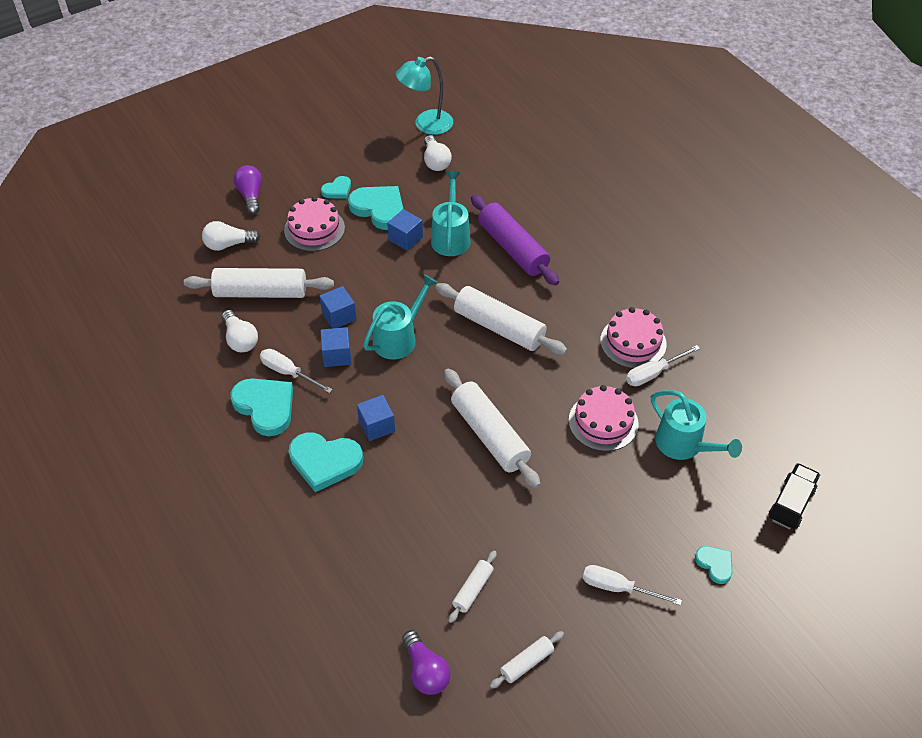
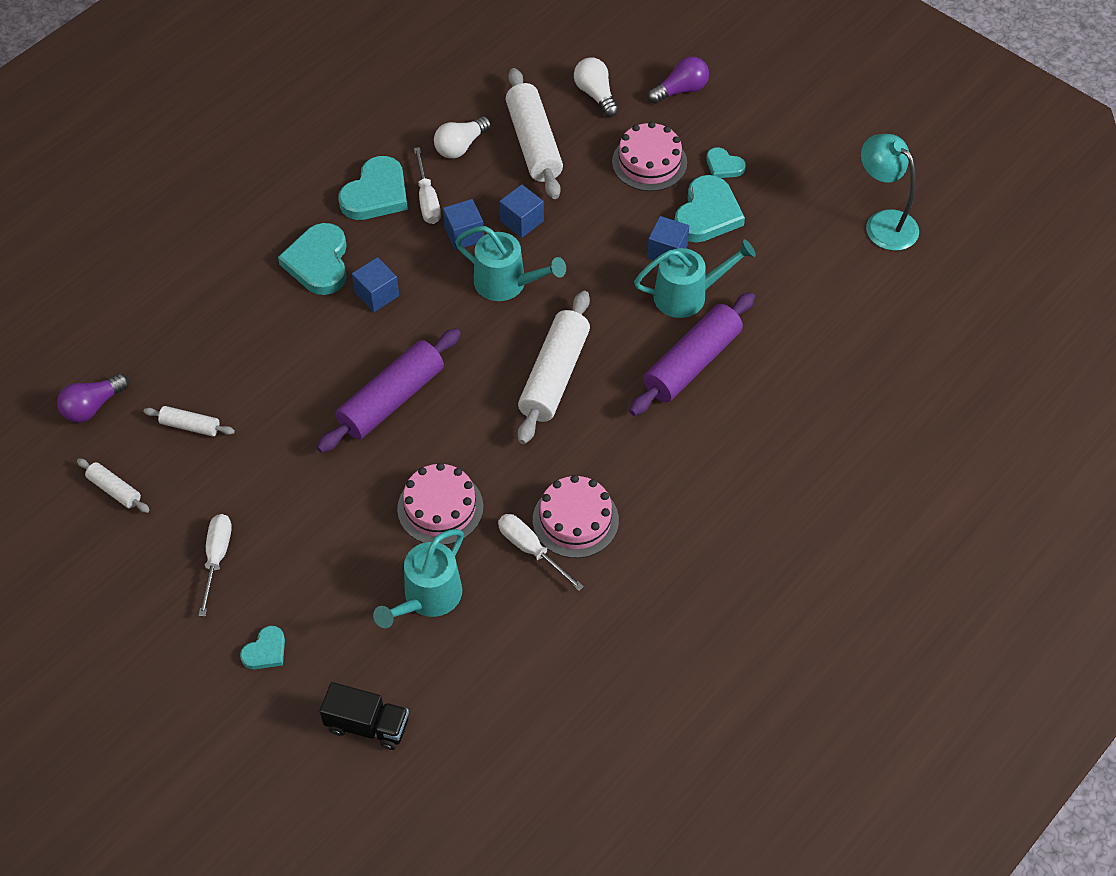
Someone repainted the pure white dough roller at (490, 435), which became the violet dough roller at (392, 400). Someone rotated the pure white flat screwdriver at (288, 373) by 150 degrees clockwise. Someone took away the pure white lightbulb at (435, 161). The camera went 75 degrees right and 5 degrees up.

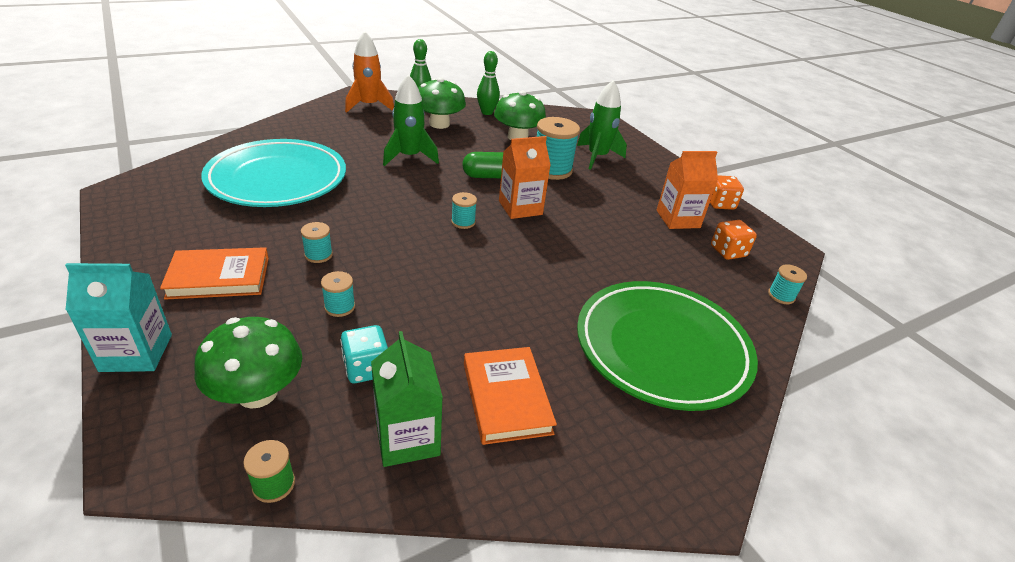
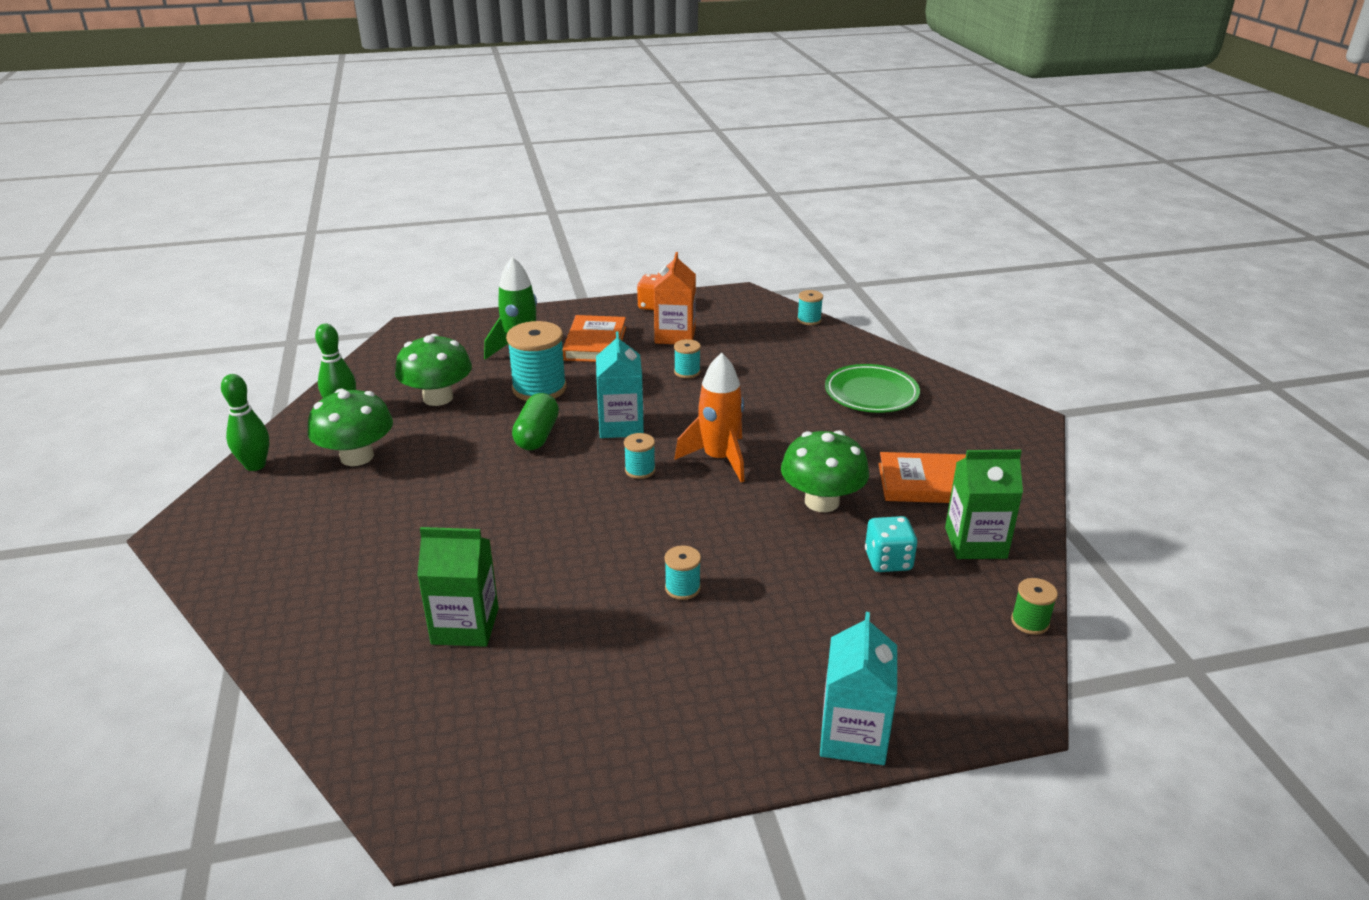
Someone swapped the aqua plate at (277, 179) for the green milk carton at (465, 626). Someone carried the orange hardcover from (219, 277) to (595, 343). Someone repainted the orange milk carton at (520, 208), which became the aqua milk carton at (621, 426). Someone carried the aqua reel of thread from (340, 307) to (687, 372). Someone carried the orange spaceship from (369, 106) to (719, 459). Someone carried the green fungus from (257, 393) to (822, 501). Someone scaled the green plate at (662, 348) by 0.59. Someone took away the green spaceship at (409, 157). Someone took away the orange dice at (728, 252). The camera went 70 degrees left and 5 degrees down.

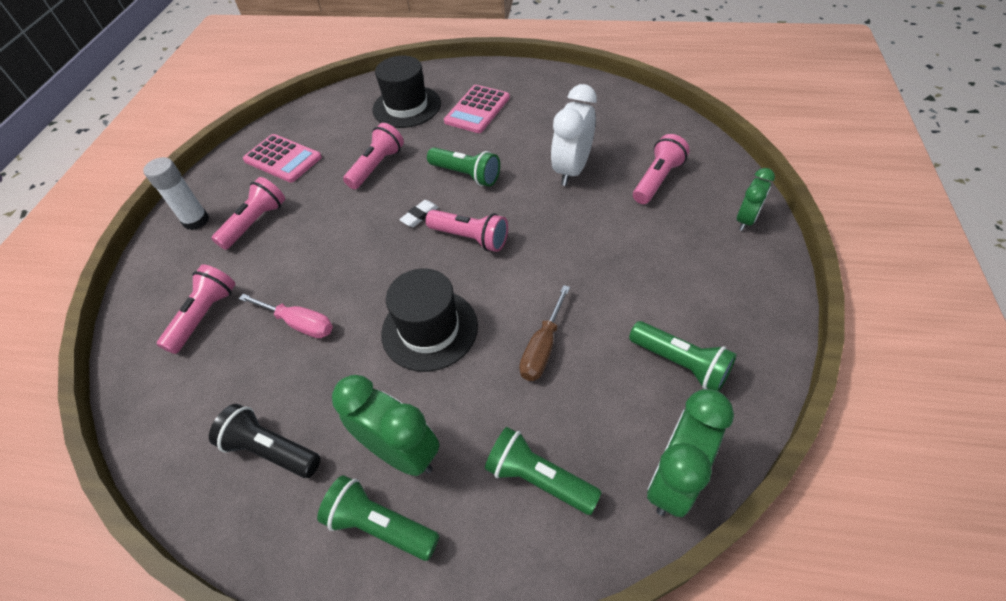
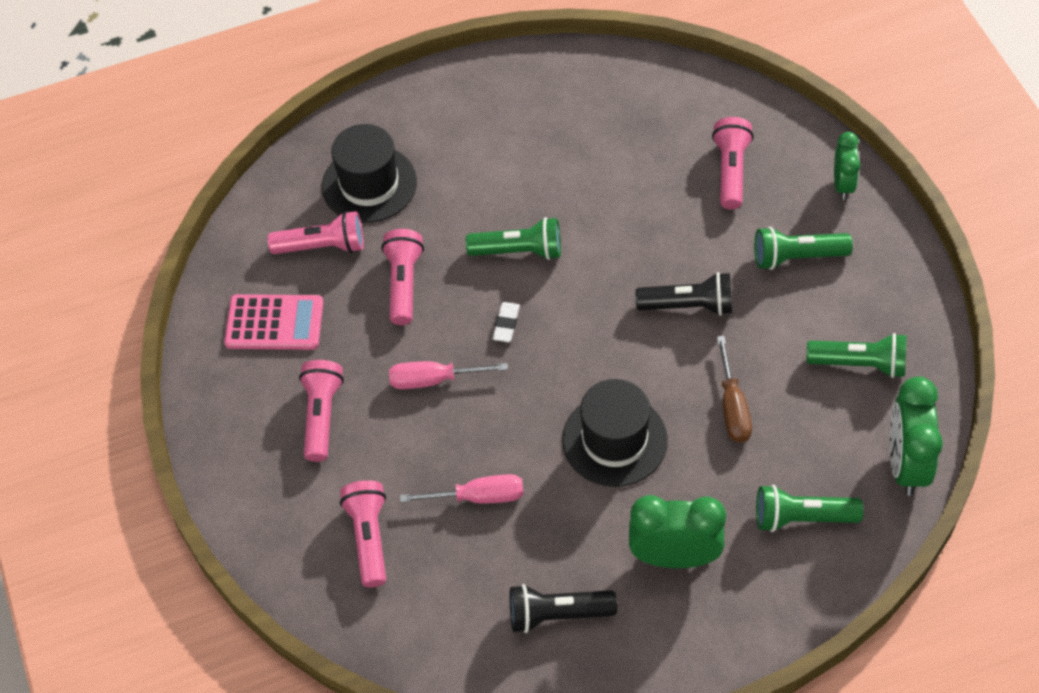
Someone carried the rosy flashlight from (470, 238) to (322, 246). Someone put down the rosy flat screwdriver at (434, 379). Someone put down the black flashlight at (688, 305). Someone carried the green flashlight from (380, 525) to (797, 257). Someone took away the pure white glue stick at (196, 221). Someone took away the rosy adding machine at (477, 110). Someone took away the pure white bedside clock at (571, 170). The camera went 30 degrees left and 5 degrees up.

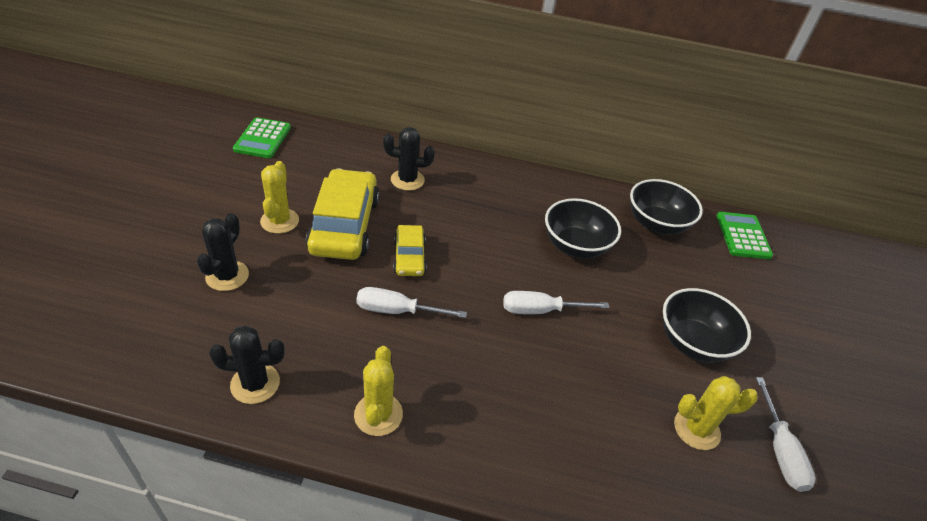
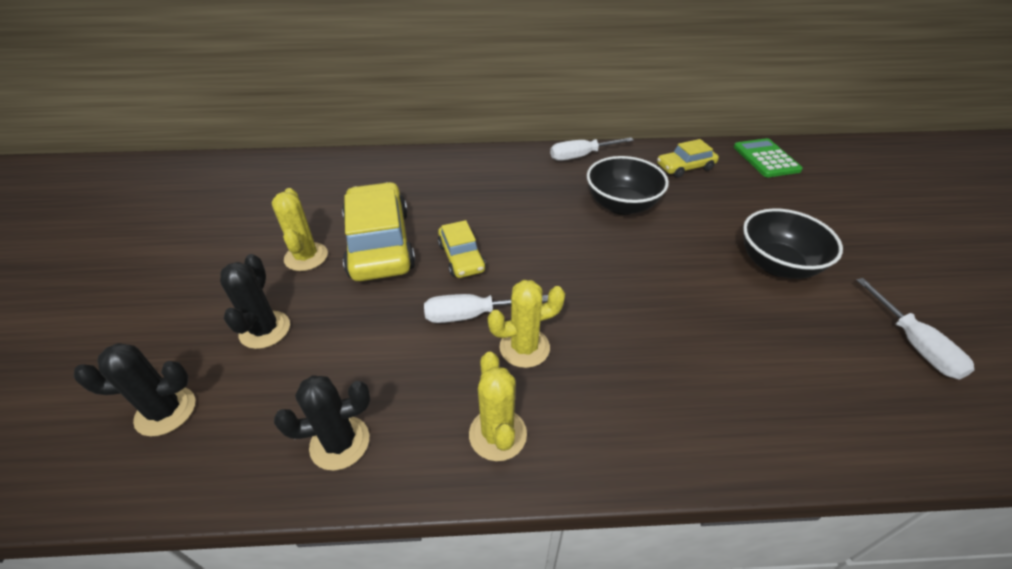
Someone carried the black saguaro cactus from (407, 180) to (166, 411). Someone carried the golden saguaro cactus from (696, 429) to (524, 347). Someone carried the pure white flat screwdriver from (540, 310) to (580, 156). Someone swapped the black serving bowl at (656, 224) for the golden toy car at (685, 167). Someone took away the green adding machine at (262, 138). The camera went 10 degrees left and 0 degrees up.

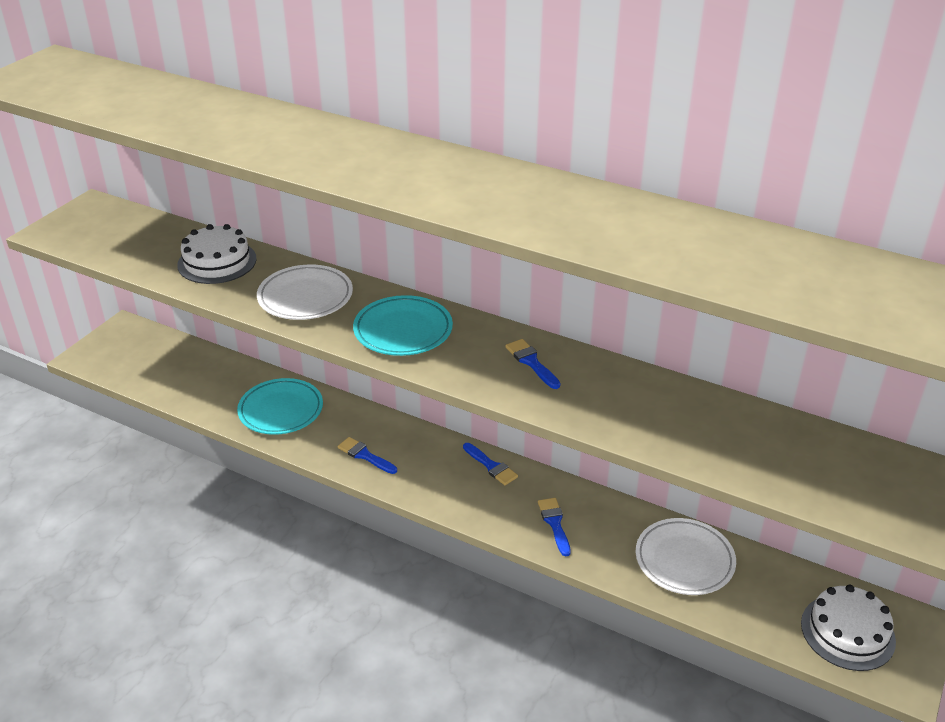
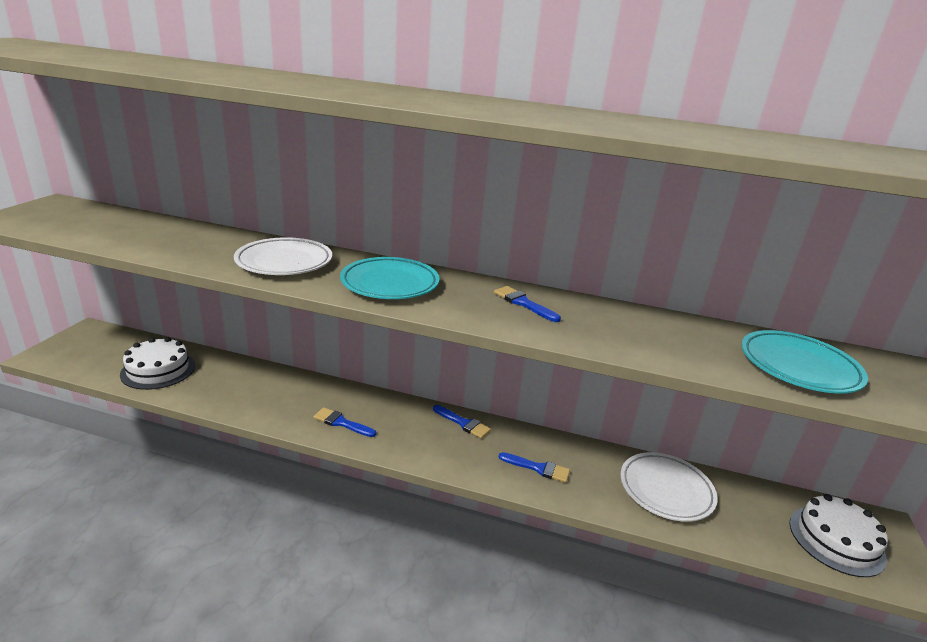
Someone carried the pure white gateau from (217, 262) to (158, 370). Someone rotated the blue paint brush at (554, 523) by 135 degrees clockwise. Someone carried the aqua plate from (281, 410) to (799, 367). The camera went 15 degrees left and 10 degrees down.

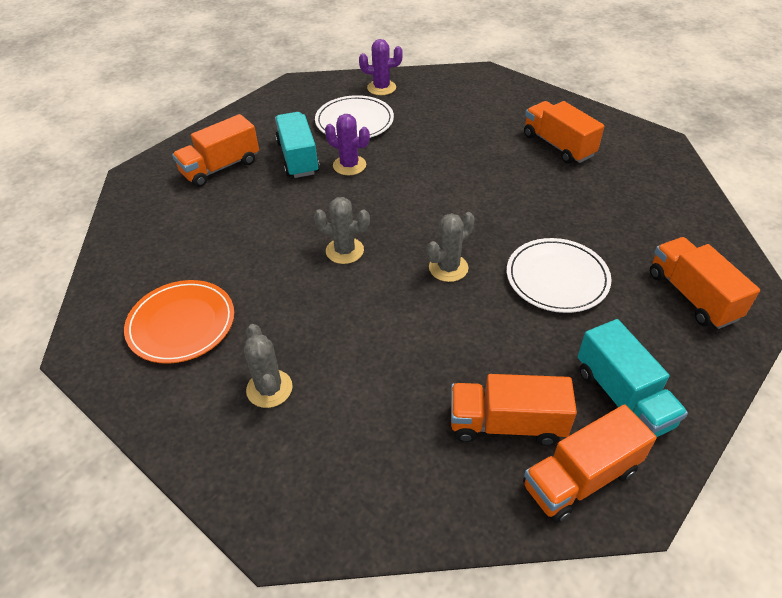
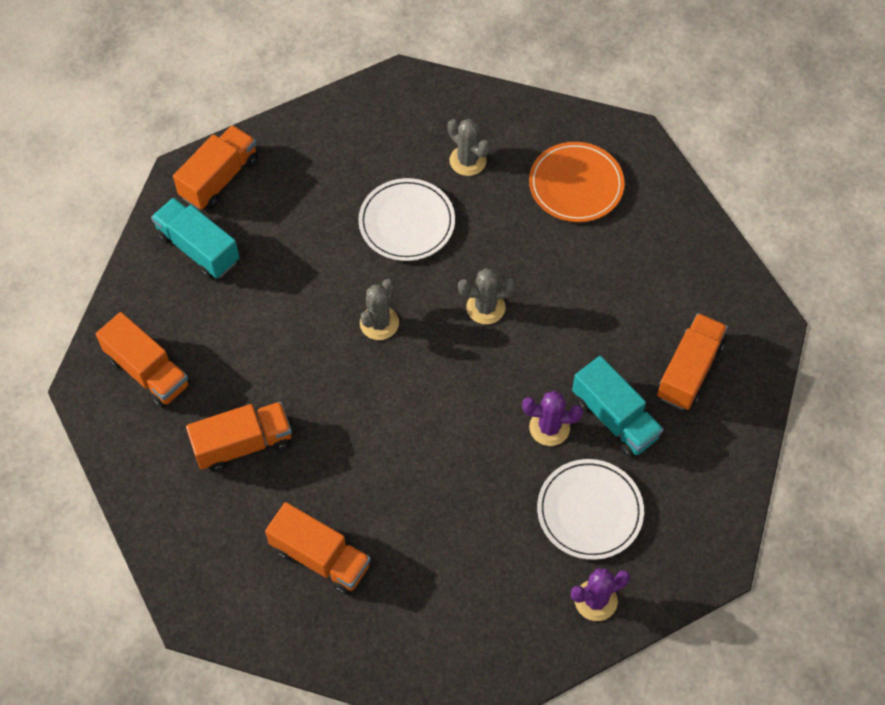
Someone carried the orange toy truck from (506, 424) to (243, 444). Someone carried the pure white plate from (557, 278) to (406, 222). The camera went 155 degrees right and 15 degrees up.

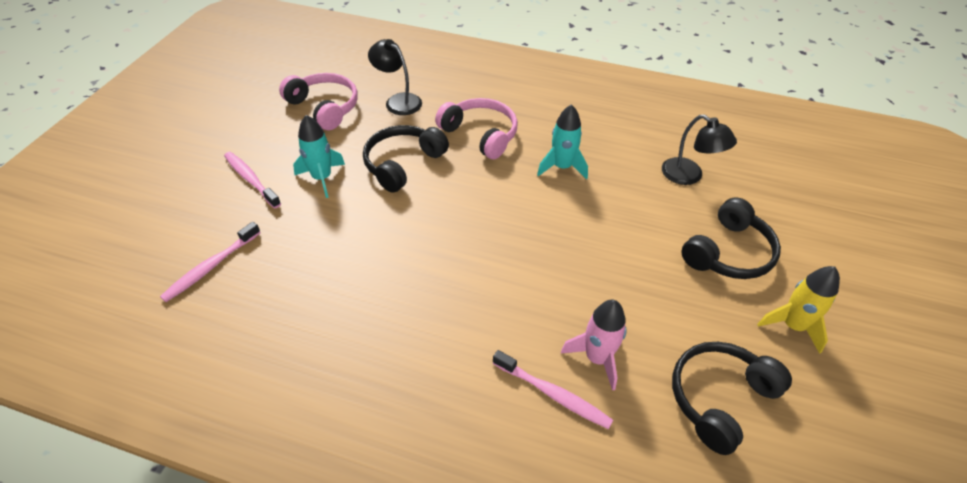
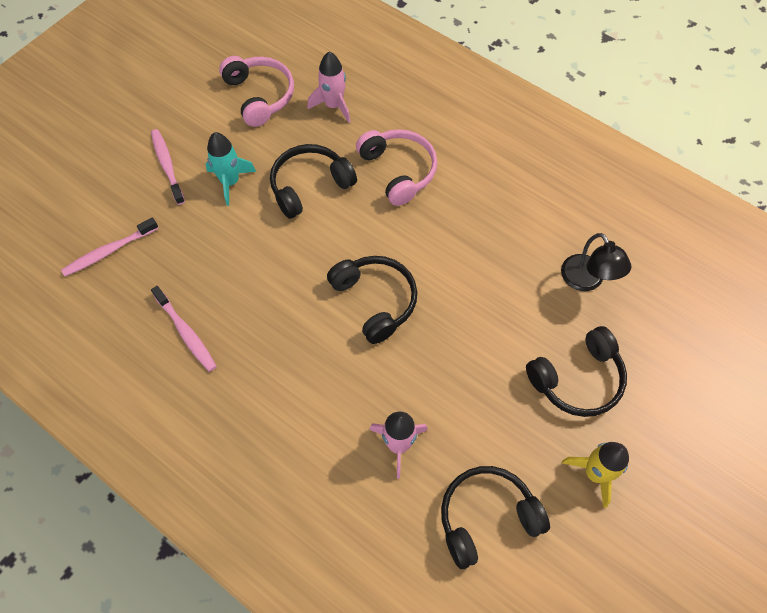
Someone carried the rosy tooth brush from (553, 394) to (186, 333). Someone swapped the black reading lamp at (398, 101) for the rosy spaceship at (334, 106). Someone put down the black headset at (375, 300). Someone took away the aqua spaceship at (562, 167). The camera went 20 degrees right and 15 degrees up.

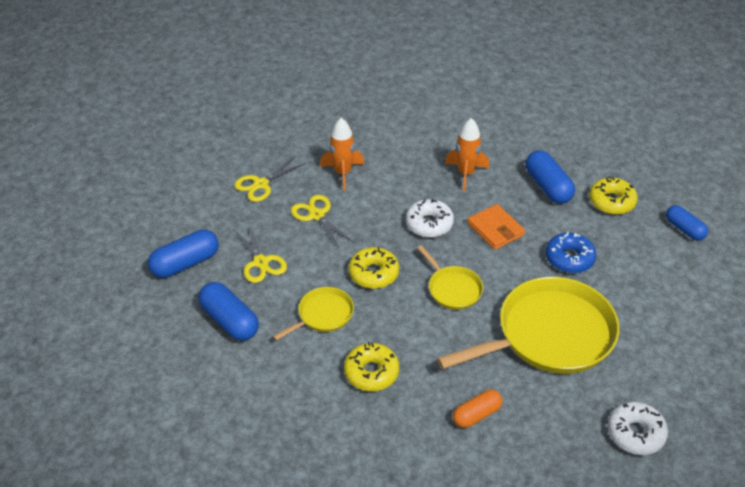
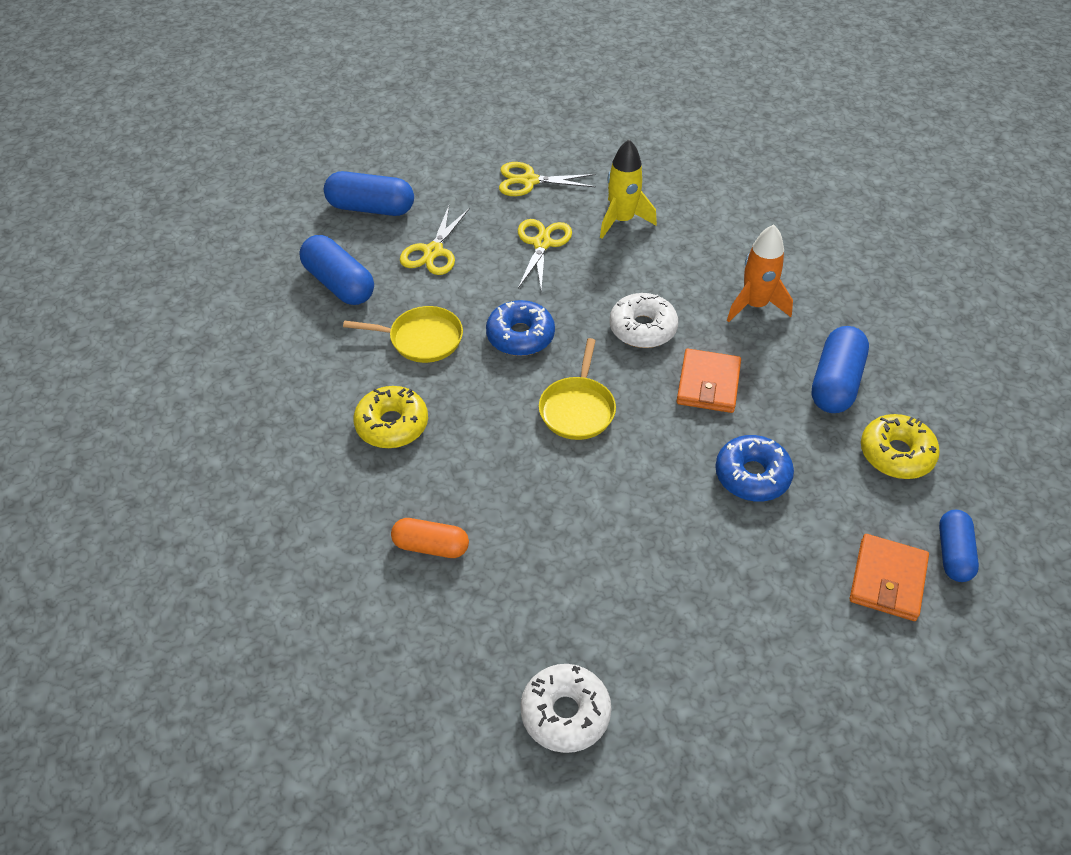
Someone rotated the blue capsule at (230, 320) by 45 degrees counterclockwise. Someone repainted the golden donut at (373, 273), which became the blue donut at (520, 336). Someone repainted the orange spaceship at (342, 173), which became the golden spaceship at (622, 220). Someone put down the orange wallet at (887, 580). Someone took away the golden frying pan at (549, 334). The camera went 45 degrees right and 5 degrees up.

